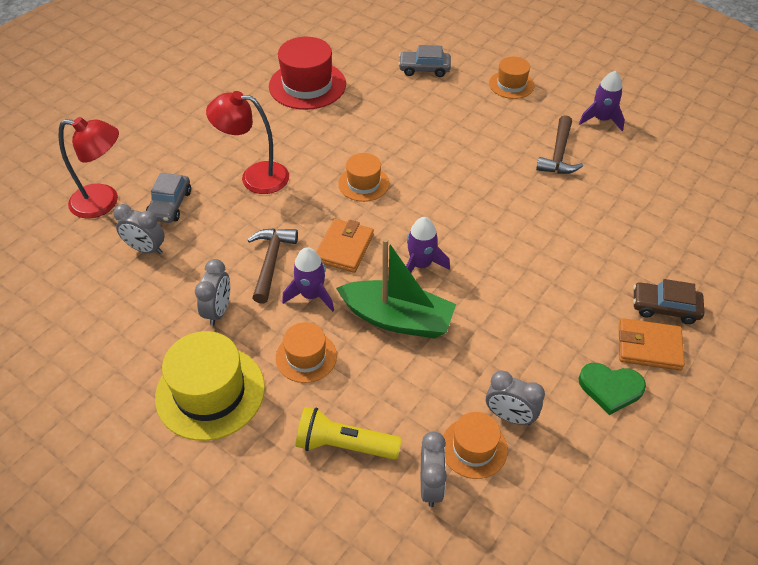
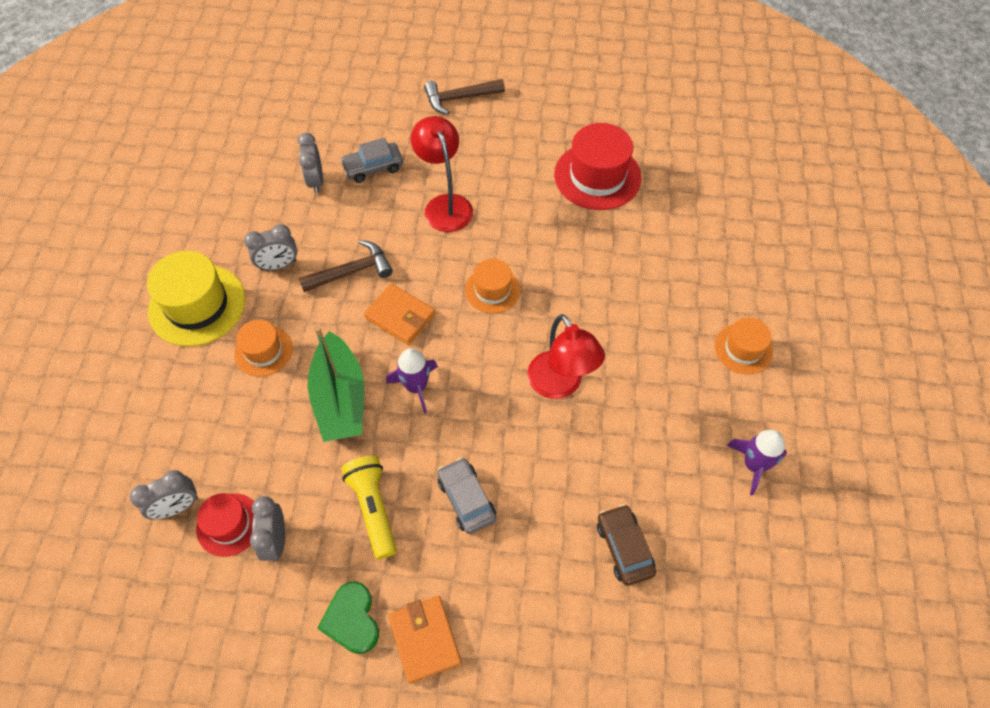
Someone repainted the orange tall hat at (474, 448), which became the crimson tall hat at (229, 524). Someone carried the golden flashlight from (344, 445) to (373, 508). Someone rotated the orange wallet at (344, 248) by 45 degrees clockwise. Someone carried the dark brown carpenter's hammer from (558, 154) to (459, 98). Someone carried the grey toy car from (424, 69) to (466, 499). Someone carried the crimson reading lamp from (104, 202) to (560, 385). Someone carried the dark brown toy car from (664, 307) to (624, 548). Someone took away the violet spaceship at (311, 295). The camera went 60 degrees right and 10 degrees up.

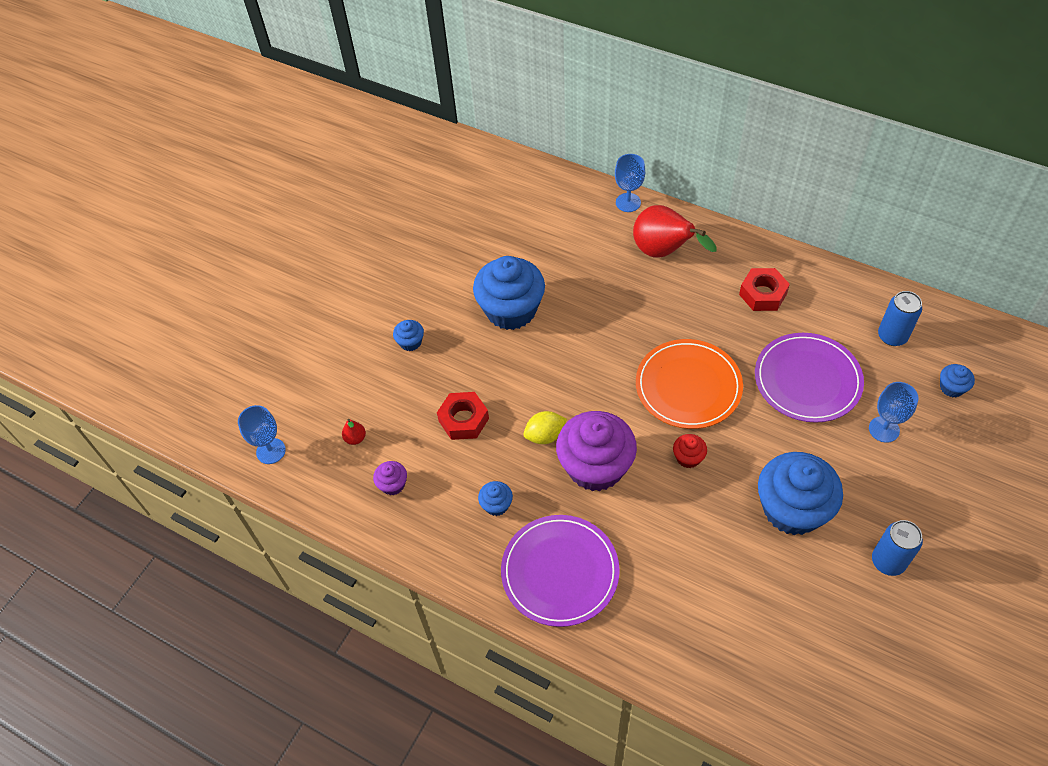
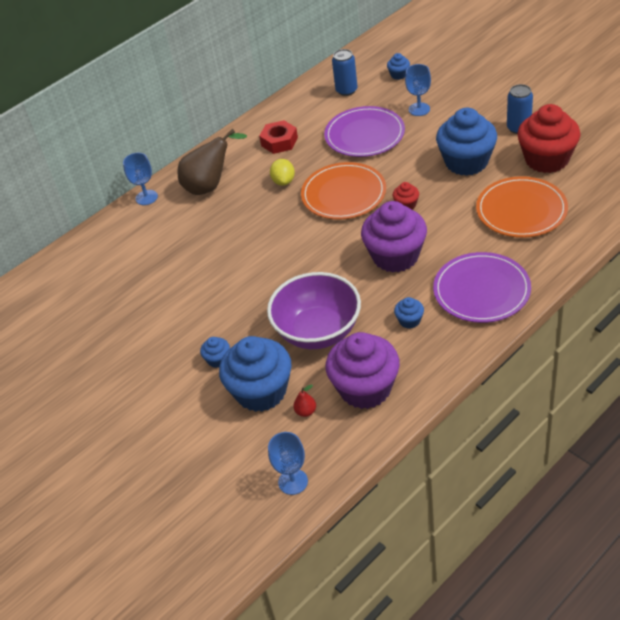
Someone repainted the crimson toy pear at (663, 252), which became the dark brown toy pear at (210, 186). Someone carried the blue cupcake from (511, 310) to (261, 391). Someone swapped the crimson hex nut at (463, 420) for the violet serving bowl at (318, 331). Someone carried the golden toy lemon from (545, 435) to (284, 181). Someone scaled the violet cupcake at (393, 484) by 2.32. Someone put down the orange plate at (521, 210). Someone put down the crimson cupcake at (546, 159). The camera went 70 degrees left and 10 degrees down.

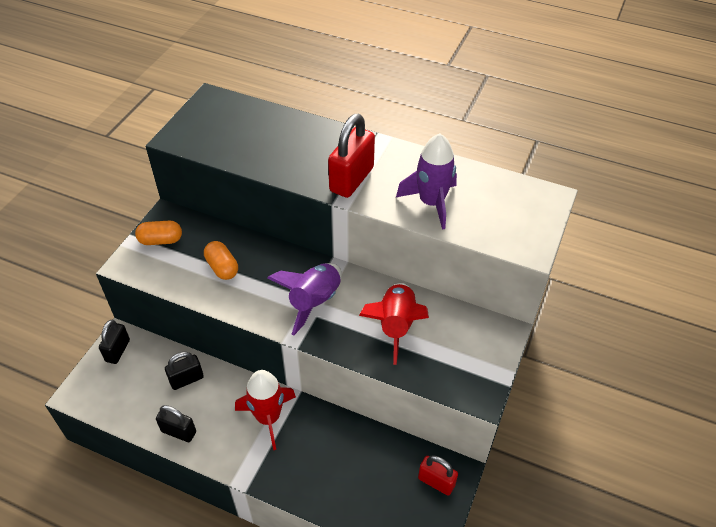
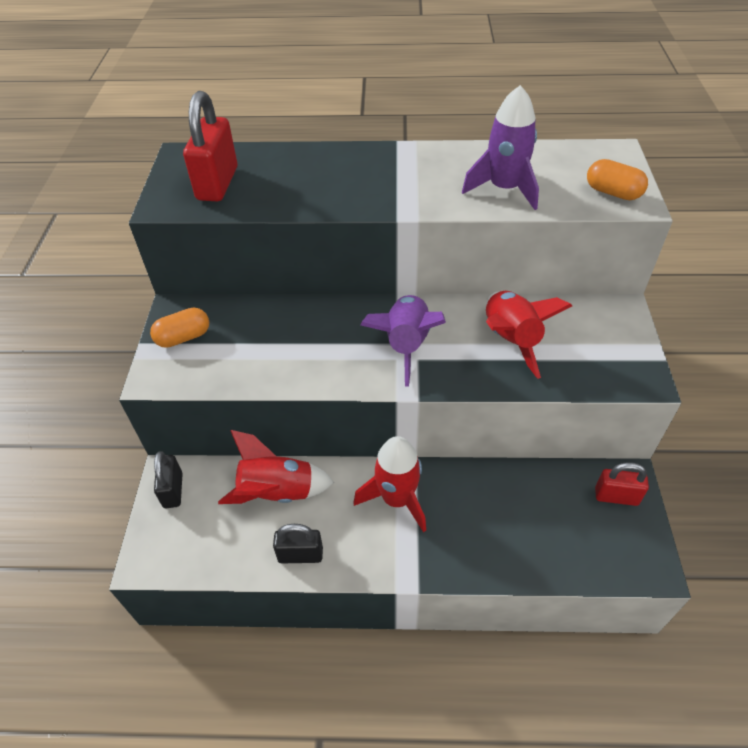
Someone carried the crimson padlock from (351, 179) to (217, 184). Someone swapped the black padlock at (186, 379) for the crimson spaceship at (277, 492). Someone carried the orange capsule from (222, 267) to (613, 192). The camera went 20 degrees left and 0 degrees up.

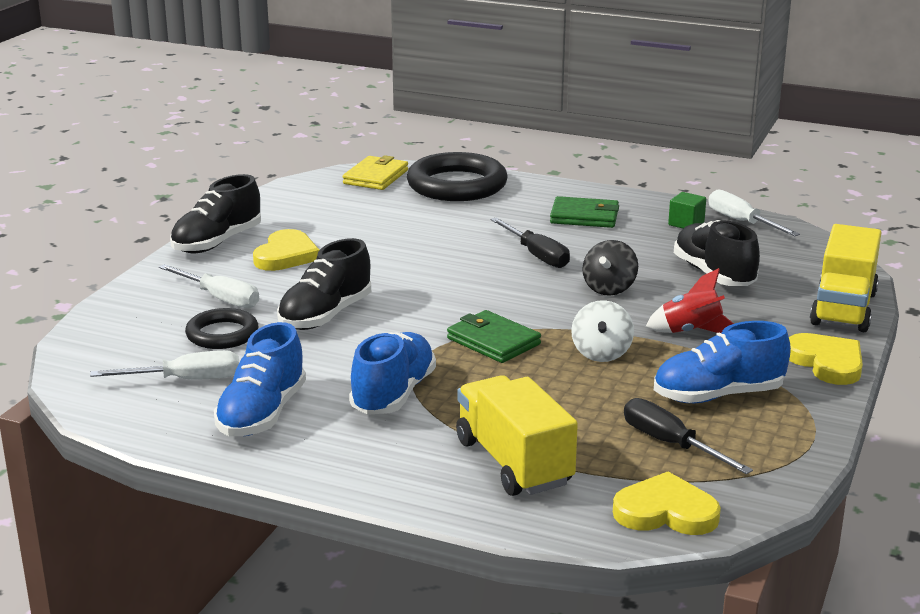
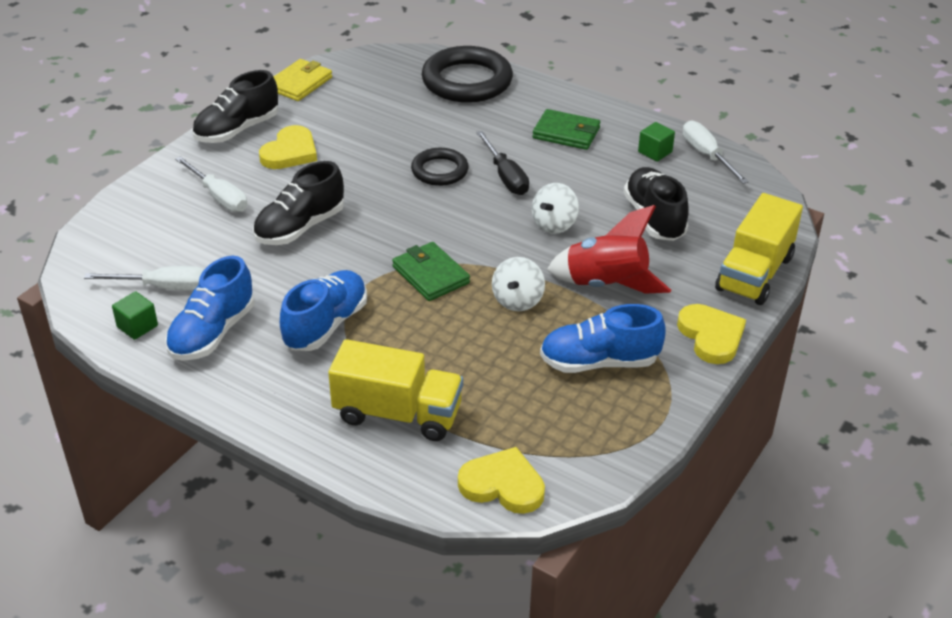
Someone put down the green block at (137, 326). Someone carried the golden wallet from (375, 177) to (299, 83). Someone rotated the golden toy truck at (513, 462) by 120 degrees clockwise. Someone carried the black ring from (222, 334) to (439, 171). Someone repainted the black spinning top at (609, 289), which became the pure white spinning top at (554, 224). Someone scaled the crimson spaceship at (691, 332) by 1.52. Someone took away the black flat screwdriver at (670, 444). The camera went 10 degrees right and 15 degrees up.

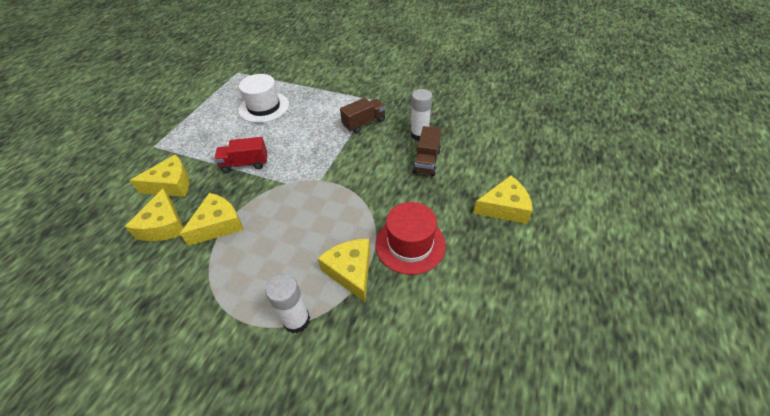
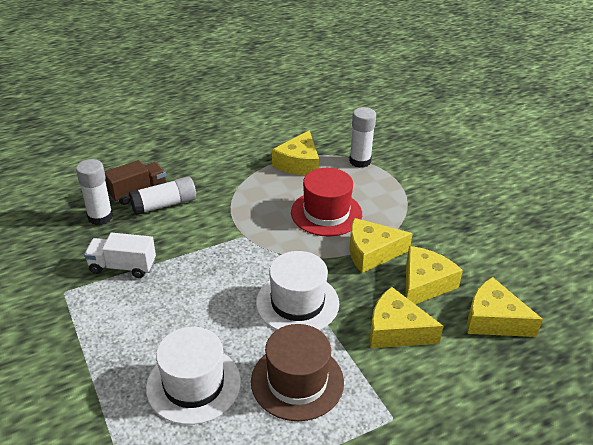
Someone repainted the dark brown toy truck at (364, 123), which became the pure white toy truck at (123, 267). Someone put down the pure white glue stick at (164, 205). Someone put down the dark brown tall hat at (297, 381). Someone swapped the crimson toy truck at (245, 164) for the pure white tall hat at (297, 303). Someone carried the crimson tall hat from (410, 244) to (326, 213). Someone carried the golden cheese wedge from (504, 207) to (493, 319). The camera went 140 degrees left and 10 degrees down.

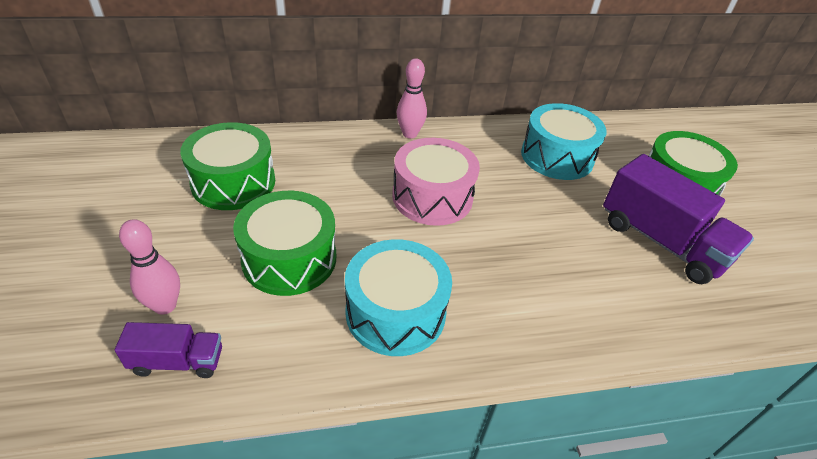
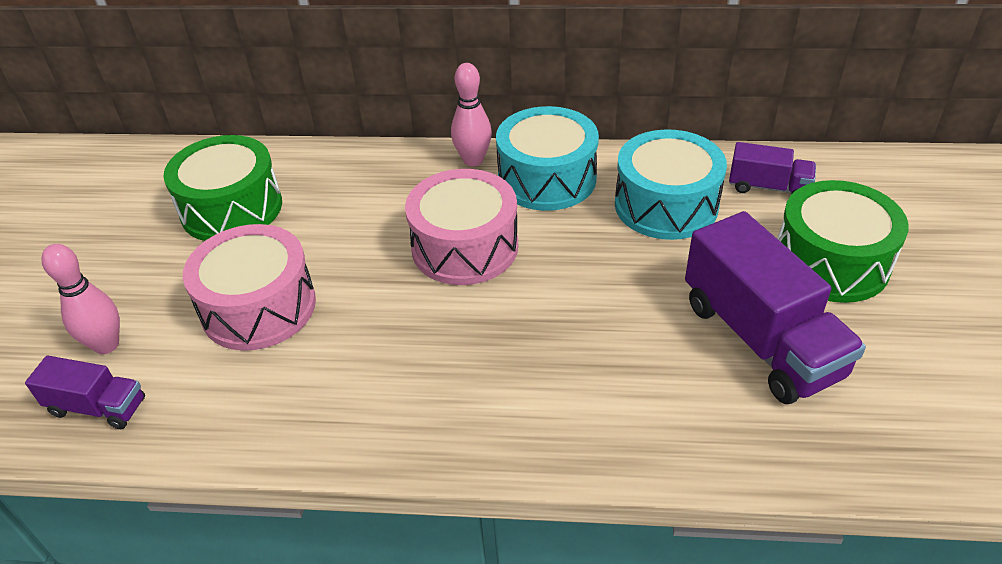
Someone repainted the green toy drum at (289, 258), which became the rosy toy drum at (259, 307). Someone carried the aqua toy drum from (395, 312) to (547, 178). Someone put down the violet toy truck at (768, 187). The camera went 20 degrees right and 0 degrees up.

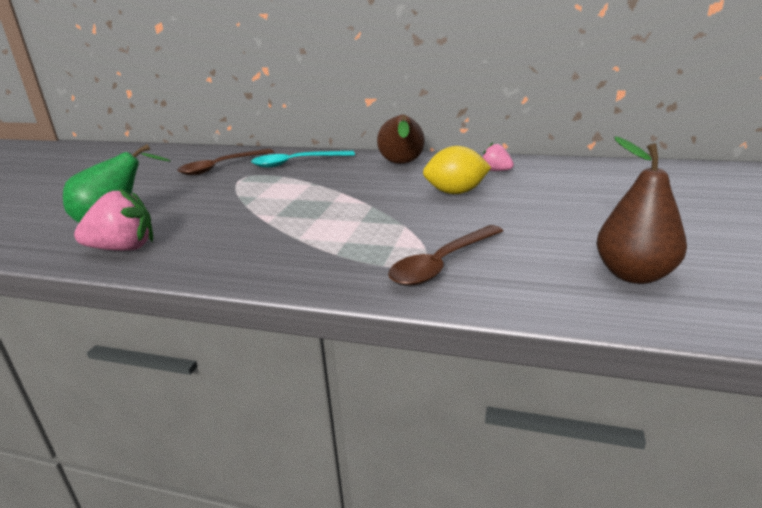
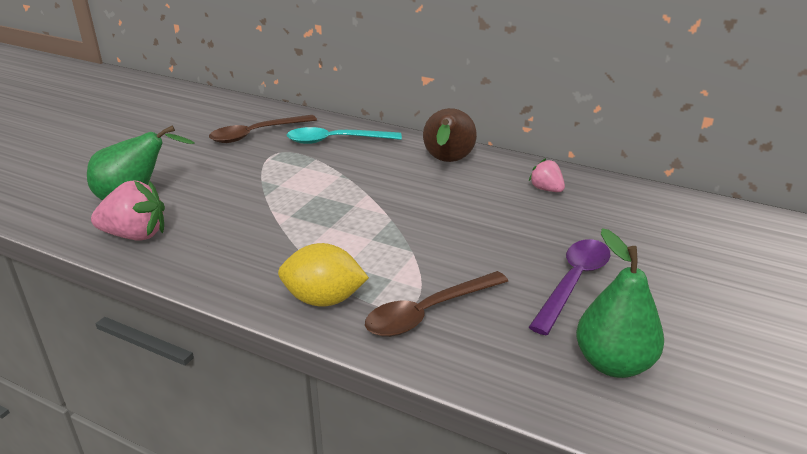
Someone carried the golden toy lemon from (456, 192) to (324, 299). Someone put down the violet teaspoon at (573, 282). Someone repainted the dark brown toy pear at (634, 275), which became the green toy pear at (613, 363). The camera went 10 degrees right and 5 degrees up.

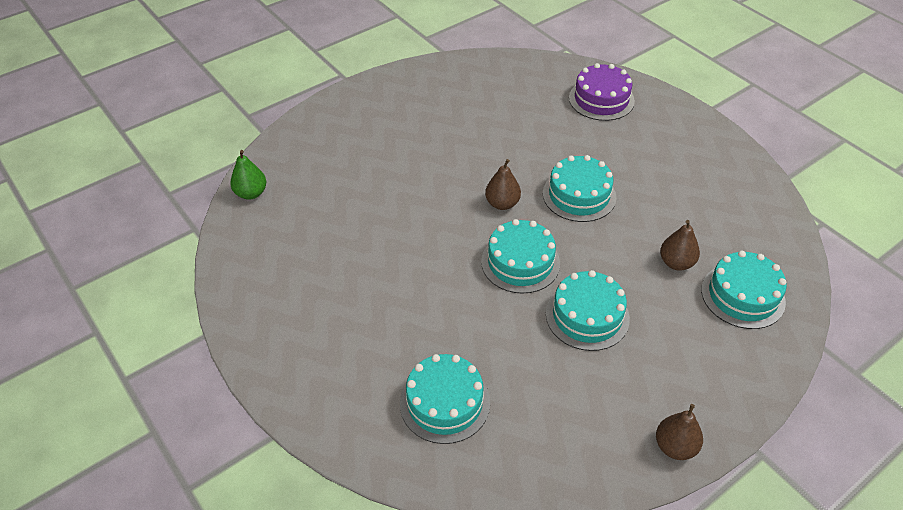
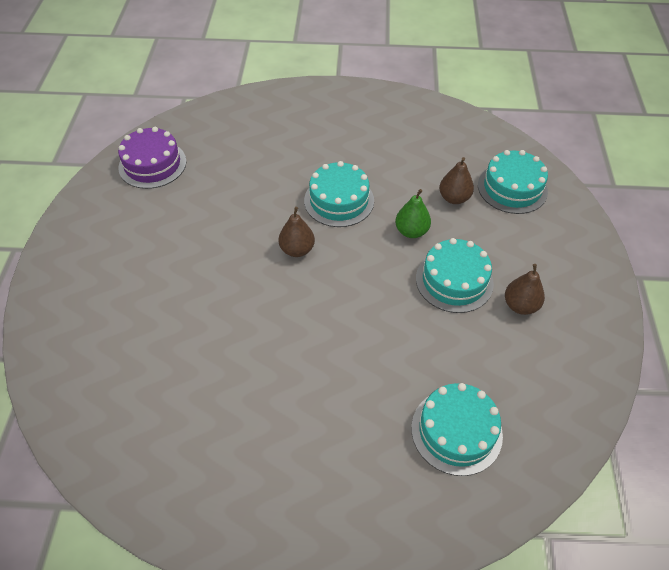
Someone carried the violet gateau from (601, 99) to (152, 164). Someone carried the green toy pear from (251, 193) to (411, 231). Someone carried the dark brown toy pear from (675, 447) to (520, 305). Someone took away the aqua gateau at (520, 262). The camera went 50 degrees left and 5 degrees up.

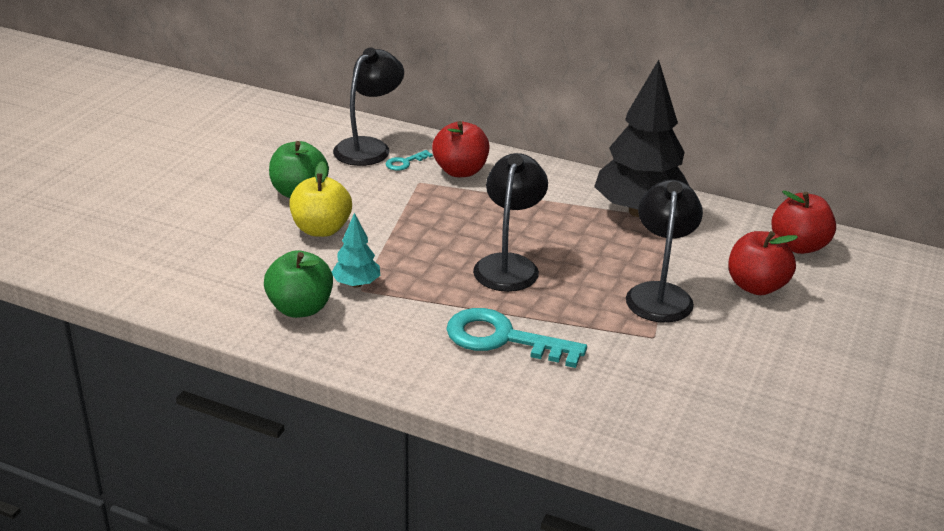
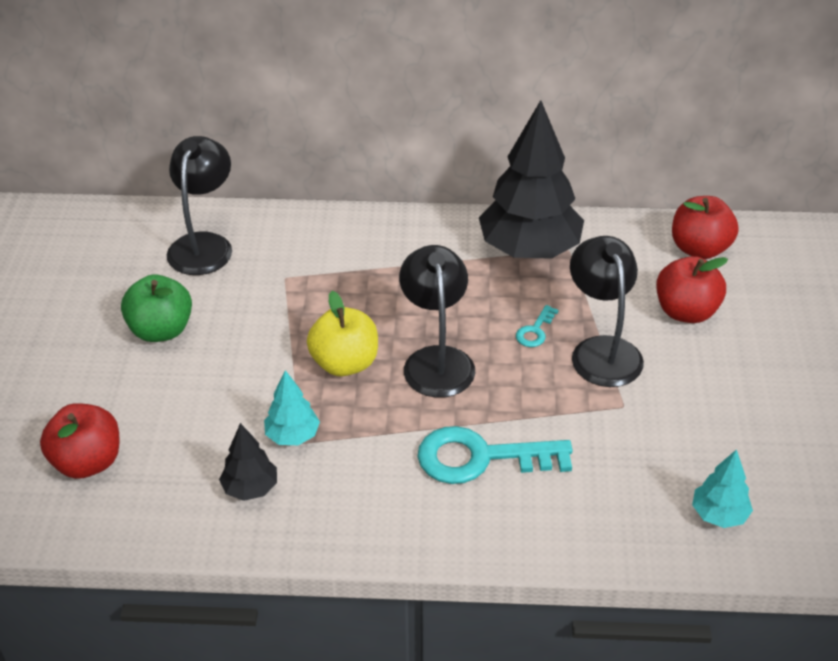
Someone carried the crimson apple from (460, 171) to (87, 462). Someone swapped the green apple at (300, 308) for the black toy tree at (250, 488). Someone carried the golden apple from (321, 229) to (345, 363). Someone carried the aqua key from (405, 162) to (535, 331). Someone put down the aqua toy tree at (719, 515). The camera went 20 degrees left and 10 degrees up.

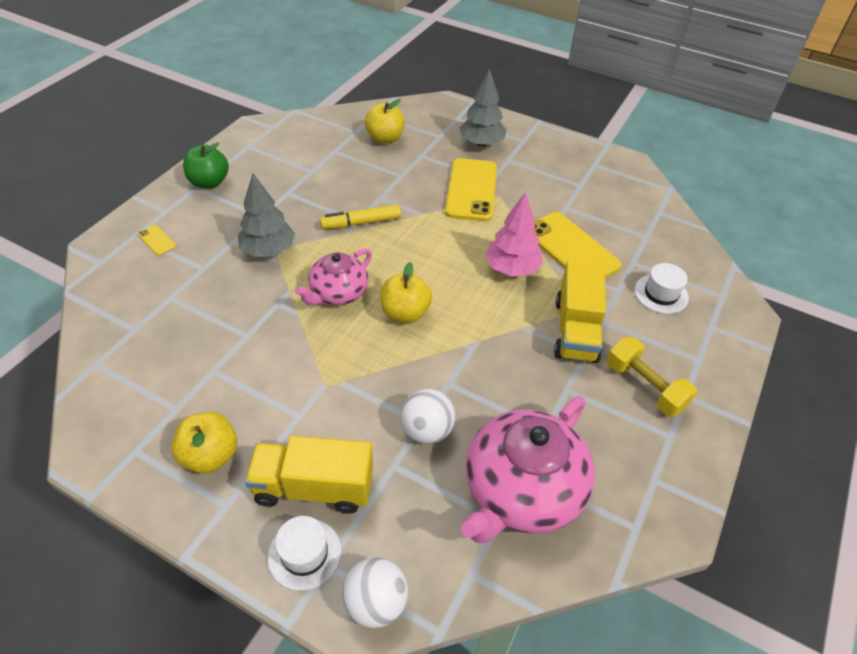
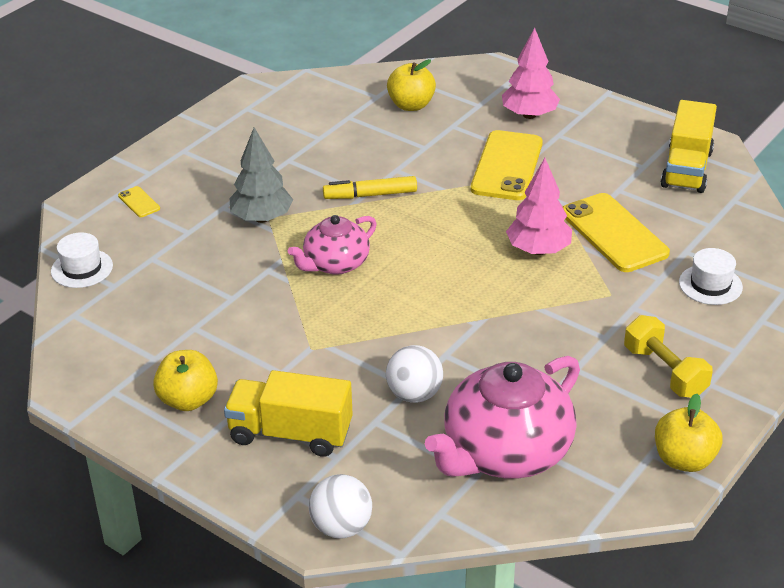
Someone carried the pure white tall hat from (304, 554) to (82, 268). Someone repainted the grey toy tree at (481, 143), which became the rosy toy tree at (529, 115). Someone carried the golden apple from (405, 313) to (684, 460). Someone carried the golden toy truck from (575, 330) to (686, 169). Someone took away the green apple at (209, 182). The camera went 10 degrees right and 10 degrees down.

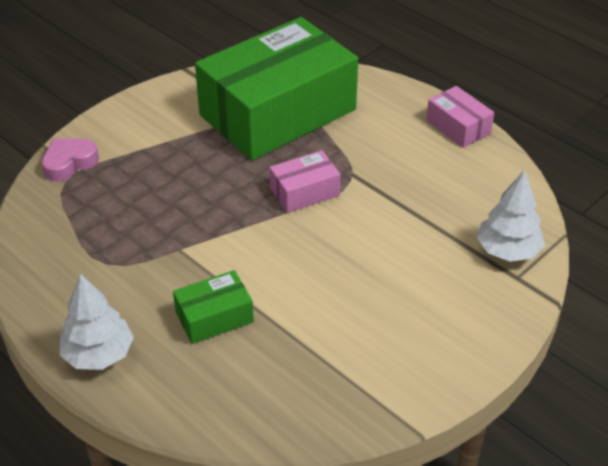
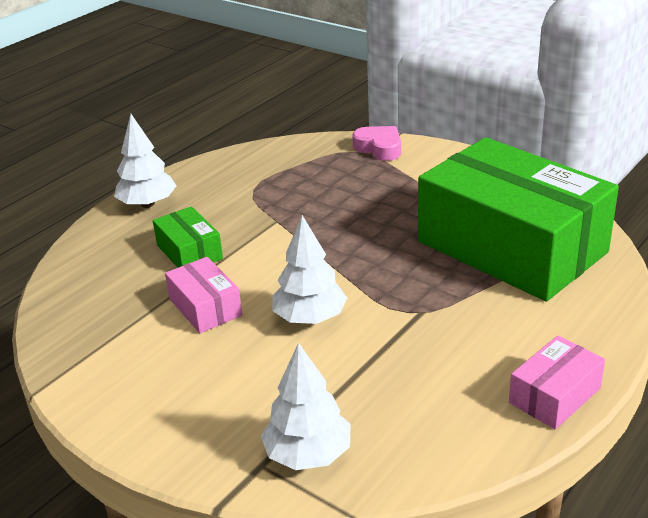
Someone carried the rosy box from (304, 192) to (205, 307). Someone put down the pure white toy tree at (310, 318). The camera went 85 degrees right and 10 degrees down.

